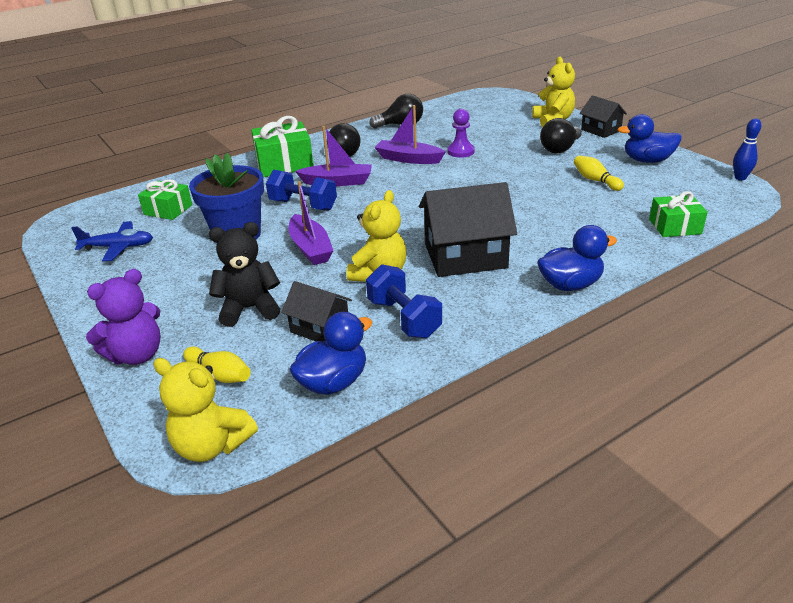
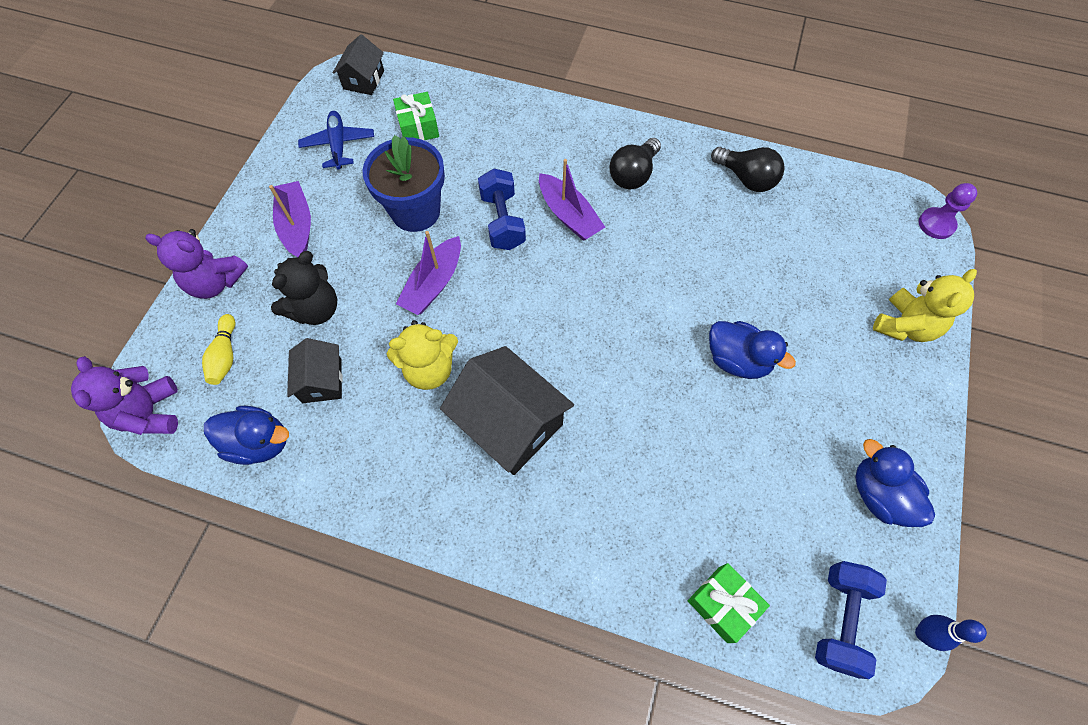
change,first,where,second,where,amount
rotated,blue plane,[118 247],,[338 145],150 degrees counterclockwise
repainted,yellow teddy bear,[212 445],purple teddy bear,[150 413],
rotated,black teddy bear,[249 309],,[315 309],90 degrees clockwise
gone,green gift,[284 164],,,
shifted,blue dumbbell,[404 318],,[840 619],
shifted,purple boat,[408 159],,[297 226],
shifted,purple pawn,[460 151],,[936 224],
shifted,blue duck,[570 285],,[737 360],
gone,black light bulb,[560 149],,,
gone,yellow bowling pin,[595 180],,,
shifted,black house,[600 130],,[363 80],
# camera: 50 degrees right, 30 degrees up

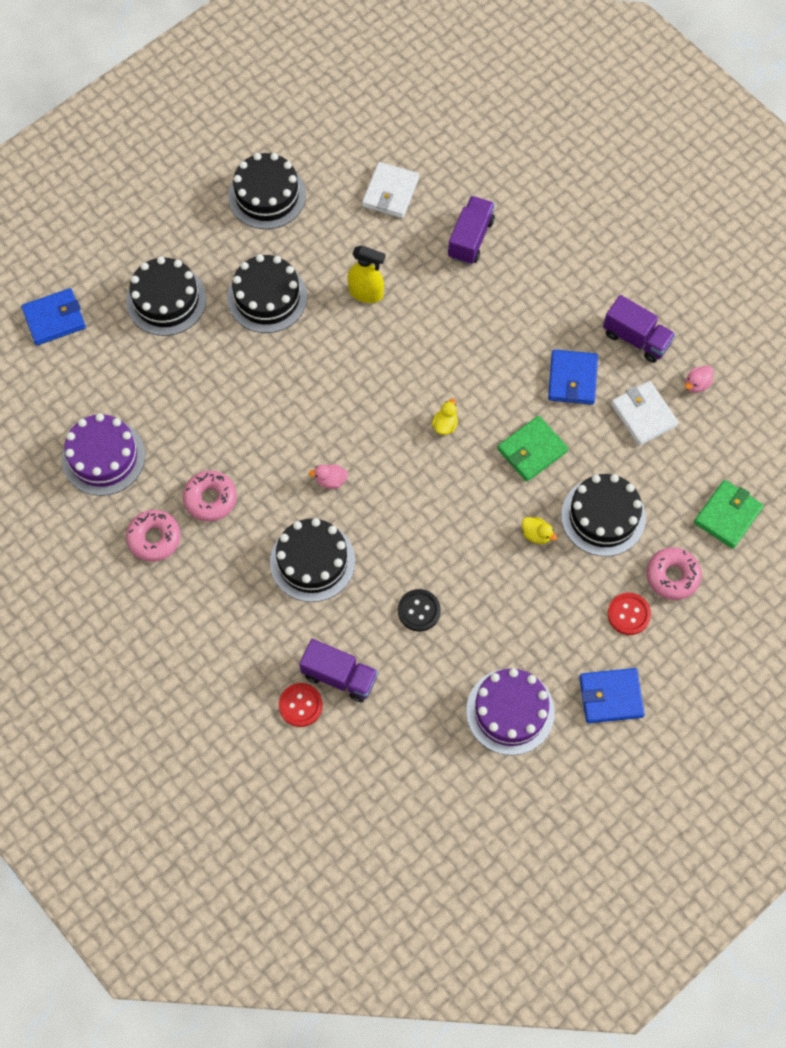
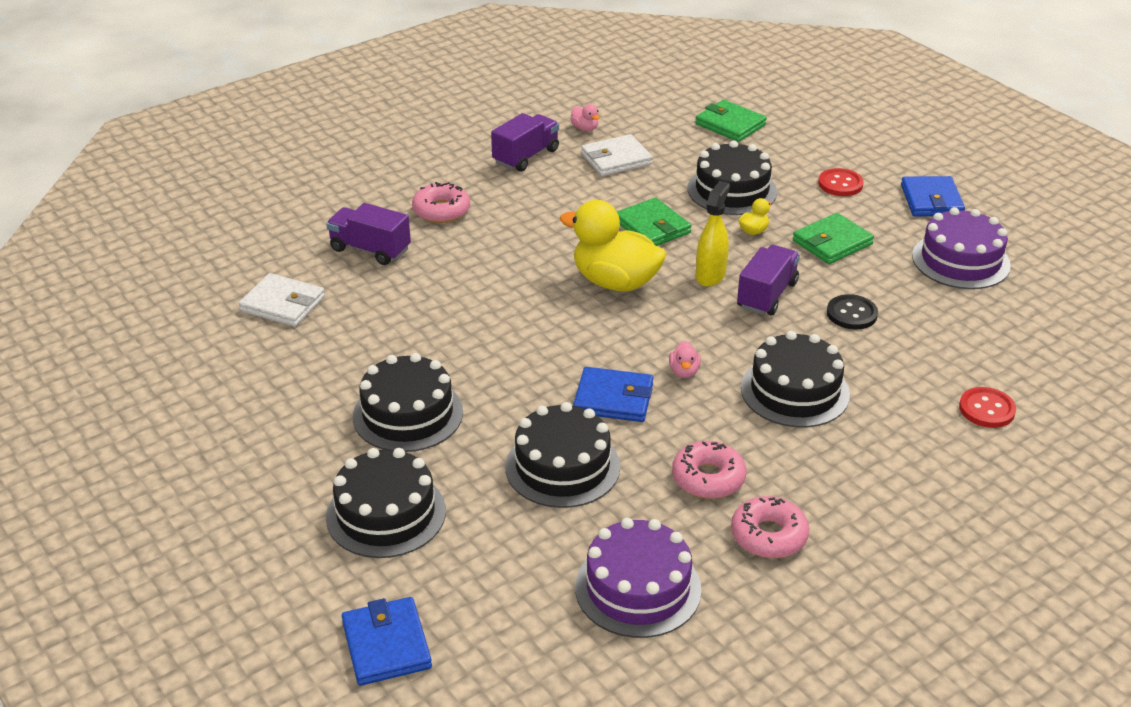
change,first,where,second,where,amount
shifted,black cake,[267 195],,[562 466],
shifted,purple truck,[339 676],,[767 295],
shifted,yellow spray bottle,[366 293],,[710 275],
scaled,yellow duck,[445 425],,[615 282],x2.48
shifted,blue wallet,[572 379],,[613 399],
shifted,pink donut,[672 576],,[441 210],
new,,,green wallet,[832 242],
# camera: 85 degrees left, 30 degrees down

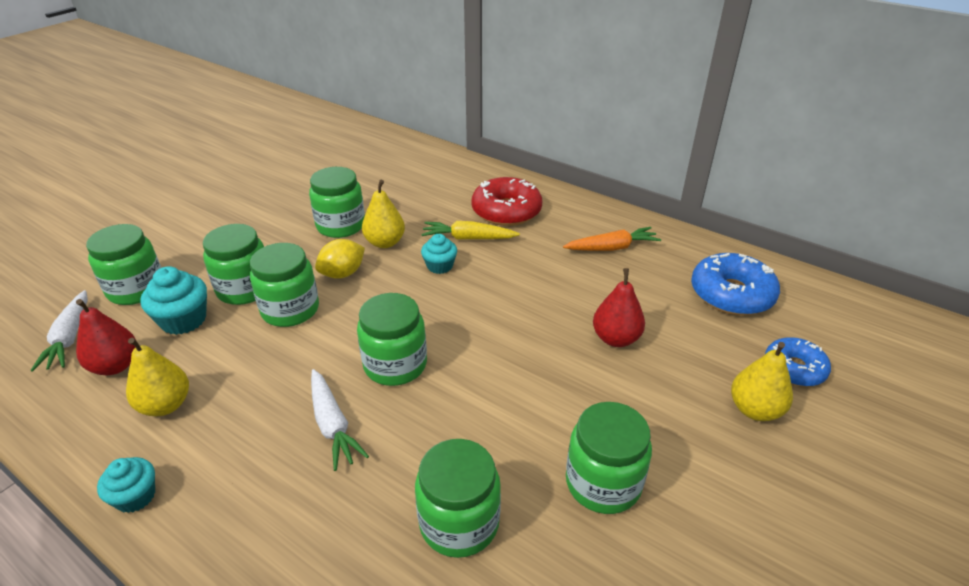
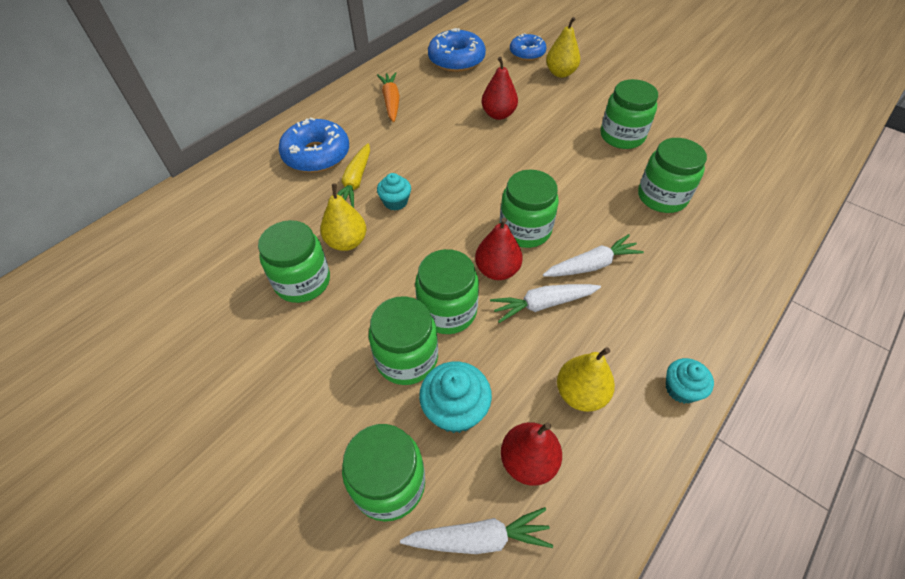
change,first,where,second,where,amount
gone,yellow lemon,[342 274],,,
repainted,red donut,[506 211],blue donut,[316 155],
new,,,red pear,[497 270],
new,,,white carrot,[543 304],
# camera: 85 degrees left, 15 degrees up

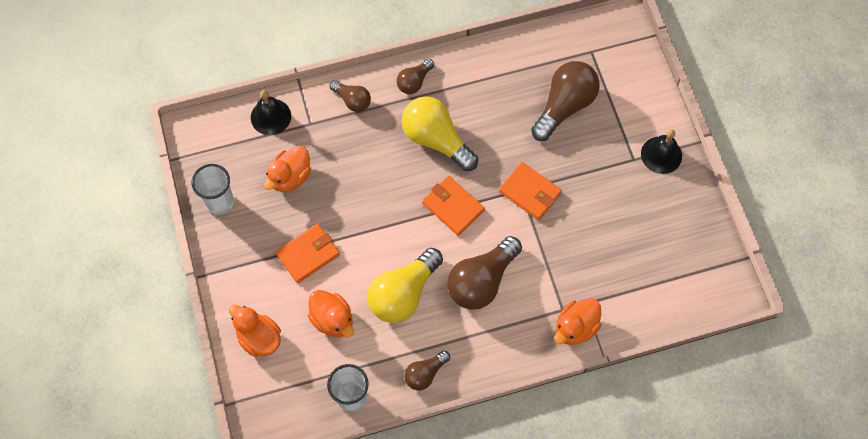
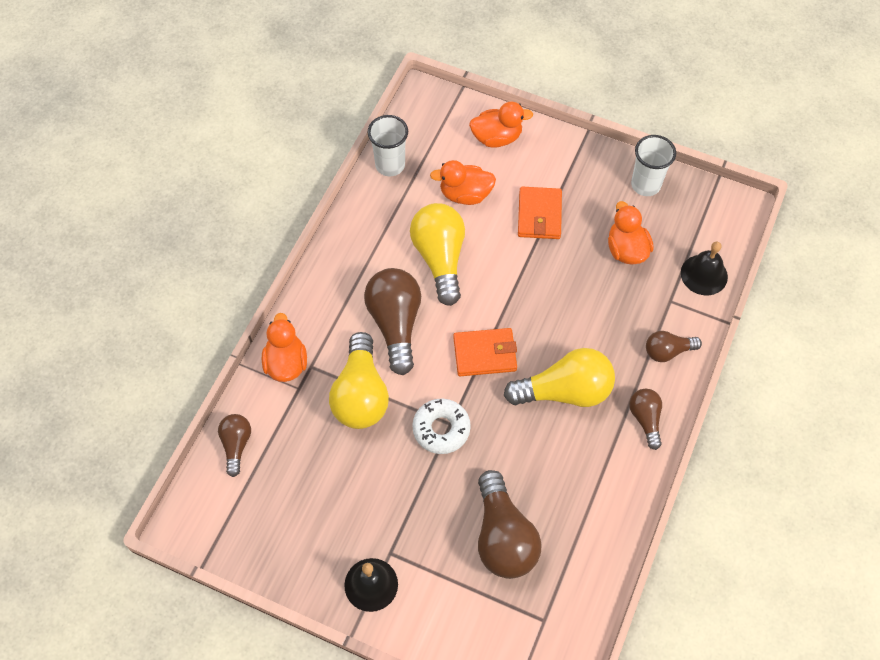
change,first,where,second,where,amount
shifted,brown light bulb,[425 374],,[236 445],
swapped,orange wallet,[530 192],white donut,[441 429],
new,,,yellow light bulb,[361 394],
# camera: 130 degrees right, 5 degrees down

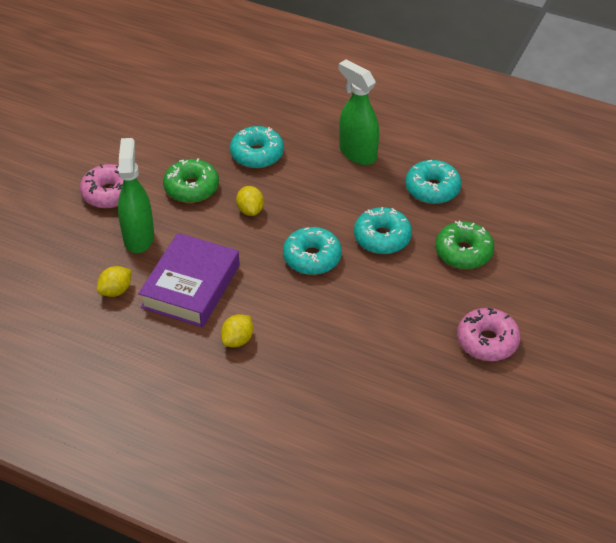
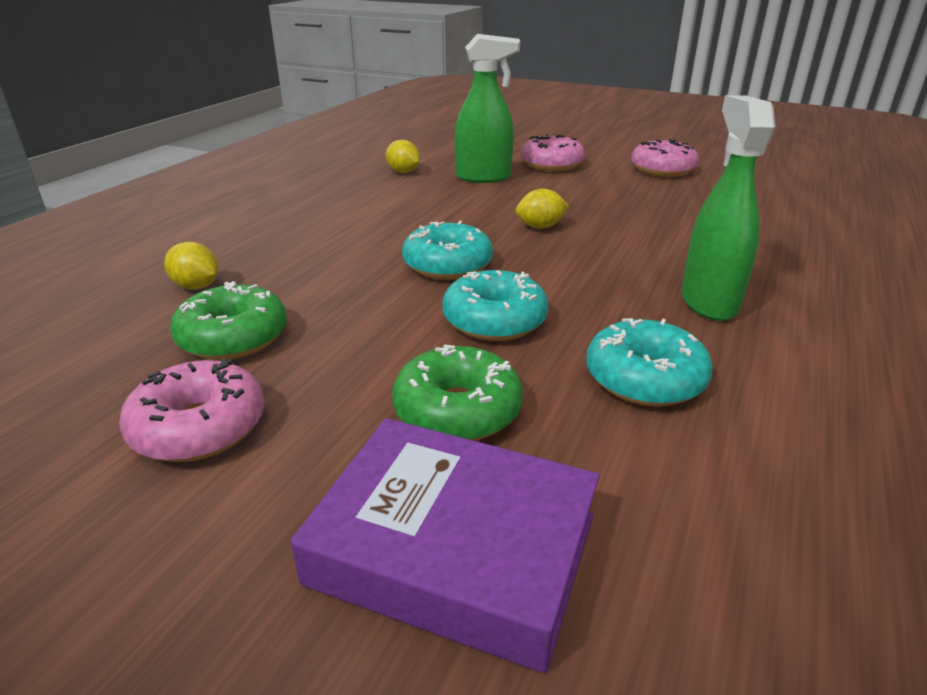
change,first,where,second,where,amount
shifted,purple book,[191 286],,[454 549],
shifted,green donut,[191 188],,[233 337],
shifted,yellow lemon,[237 340],,[196 286],
gone,turquoise donut,[257 154],,,
rotated,green spray bottle,[357 153],,[708 302],45 degrees counterclockwise
new,,,pink donut,[662 169],
# camera: 90 degrees right, 15 degrees down

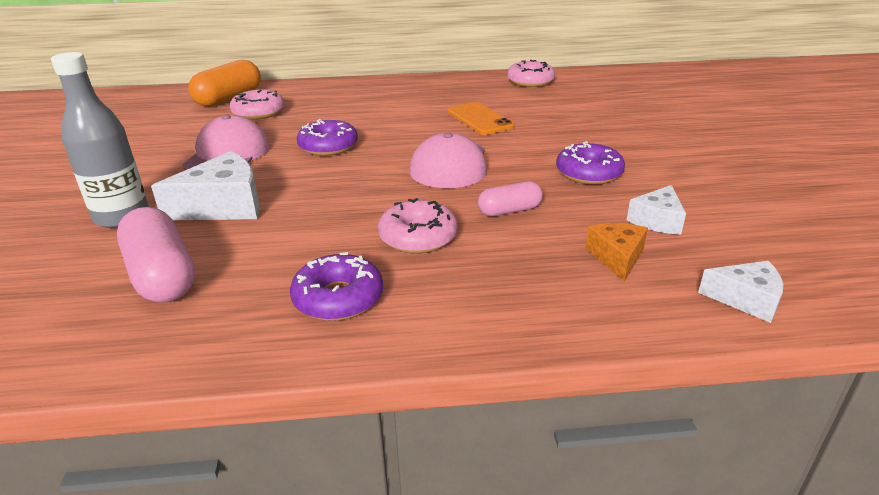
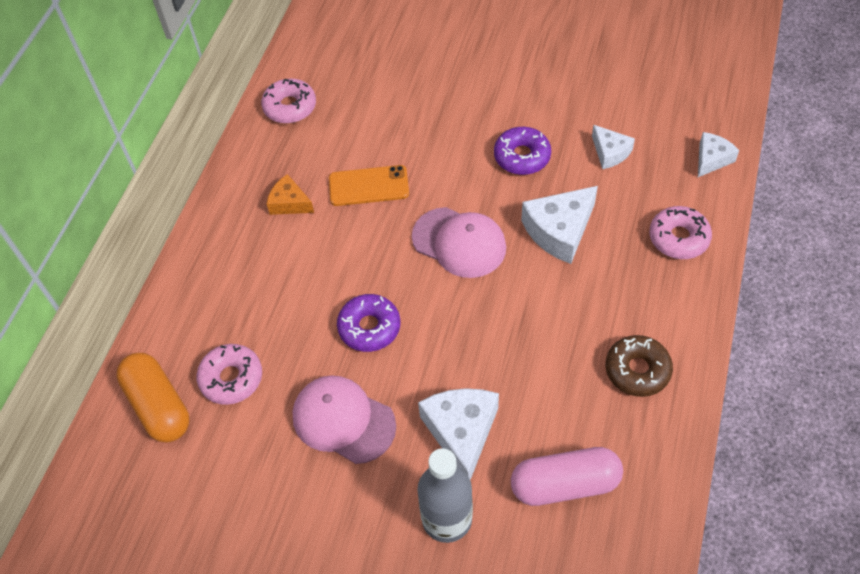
change,first,where,second,where,amount
repainted,purple donut,[338 298],brown donut,[637 370],
shifted,pink donut,[418 237],,[678 238],
swapped,pink capsule,[509 211],white cheese,[559 231],
shifted,orange cheese,[616 257],,[289 203],
# camera: 65 degrees left, 25 degrees up

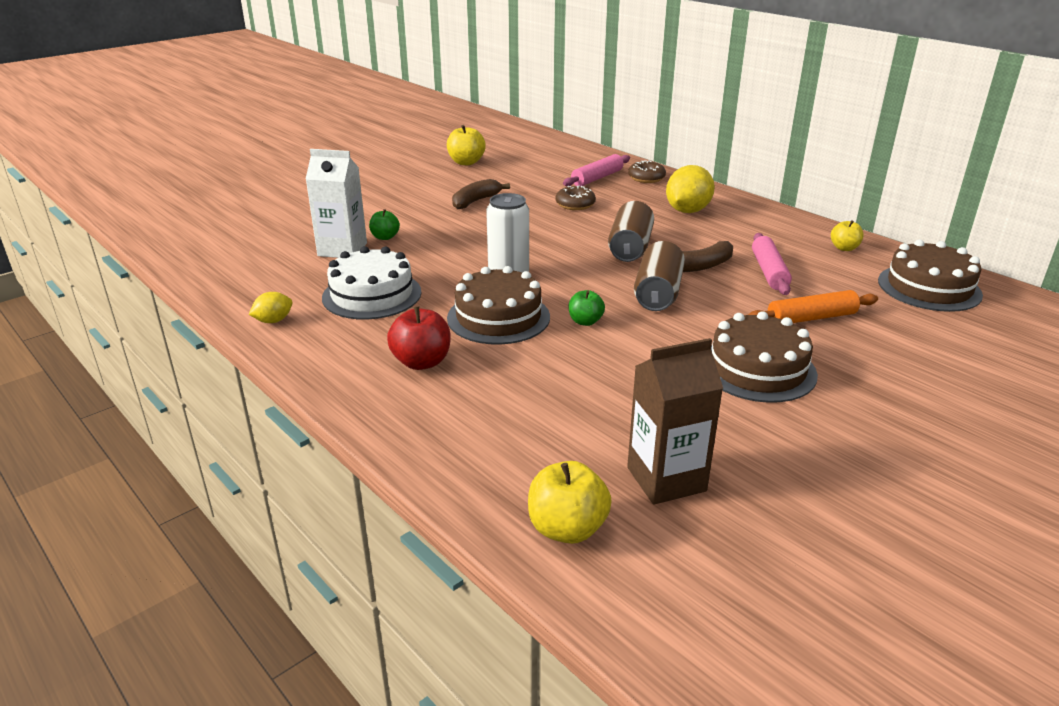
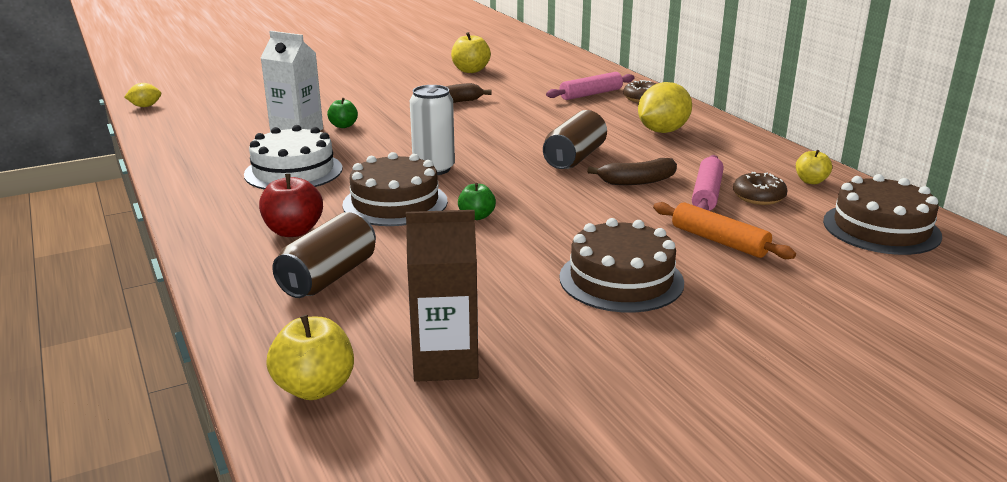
change,first,where,second,where,amount
shifted,yellow lemon,[273 321],,[145 106],
shifted,brown donut,[575 204],,[758 197],
shifted,brown can,[657 294],,[329 277],
rotated,orange rolling pin,[811 318],,[719 241],45 degrees clockwise
# camera: 15 degrees right, 5 degrees down

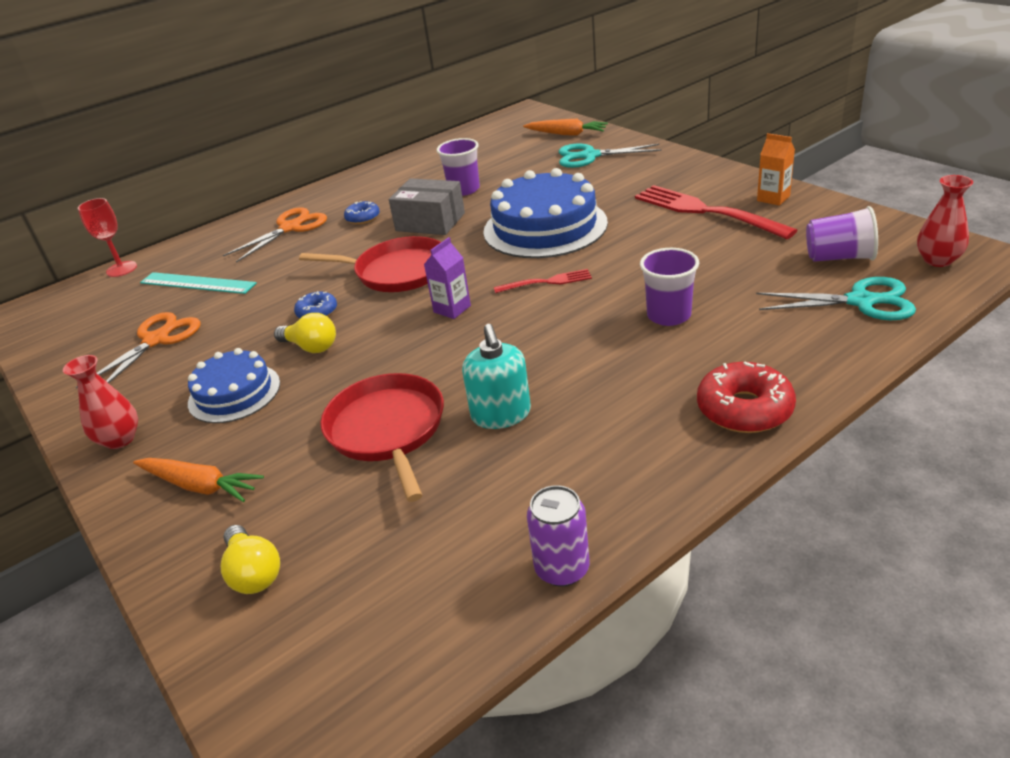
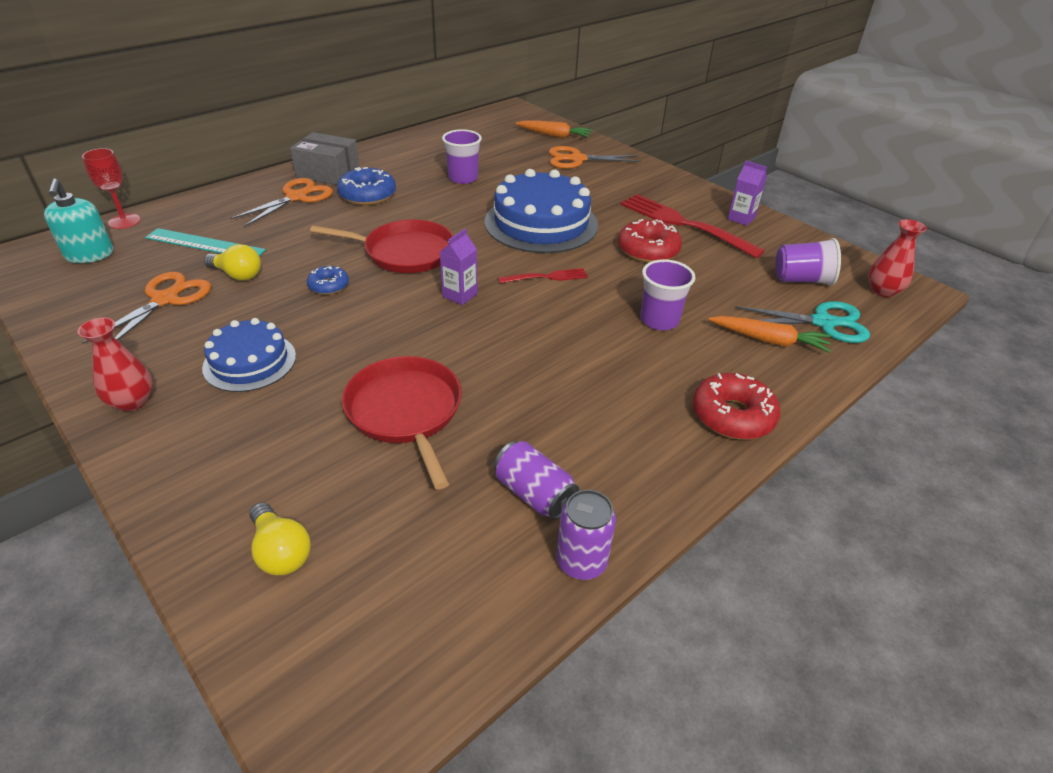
change,first,where,second,where,amount
shifted,orange carrot,[200 486],,[769 340],
shifted,yellow light bulb,[311 347],,[238 275],
scaled,blue donut,[363 218],,[367 195],x1.71
shifted,grey box,[430 222],,[328 173],
shifted,turquoise soap dispenser,[501 414],,[89 255],
repainted,turquoise scissors,[590 156],orange scissors,[577 159],
repainted,orange carton,[773 198],purple carton,[741 218],
new,,,purple can,[534 494],
new,,,red donut,[648 250],
# camera: 10 degrees left, 5 degrees up

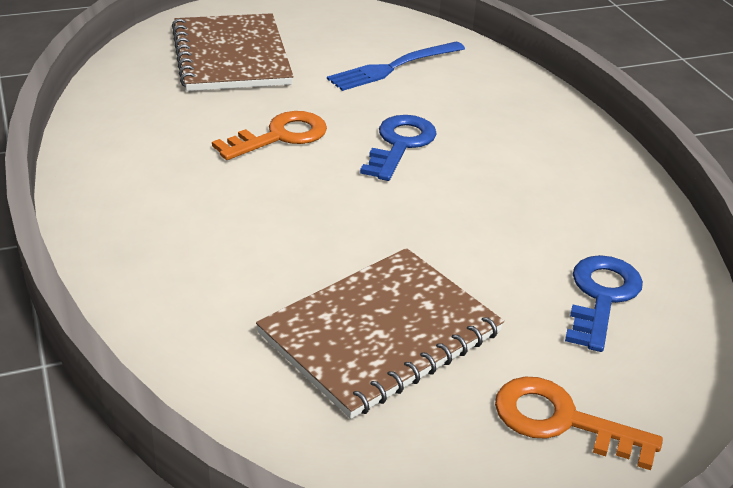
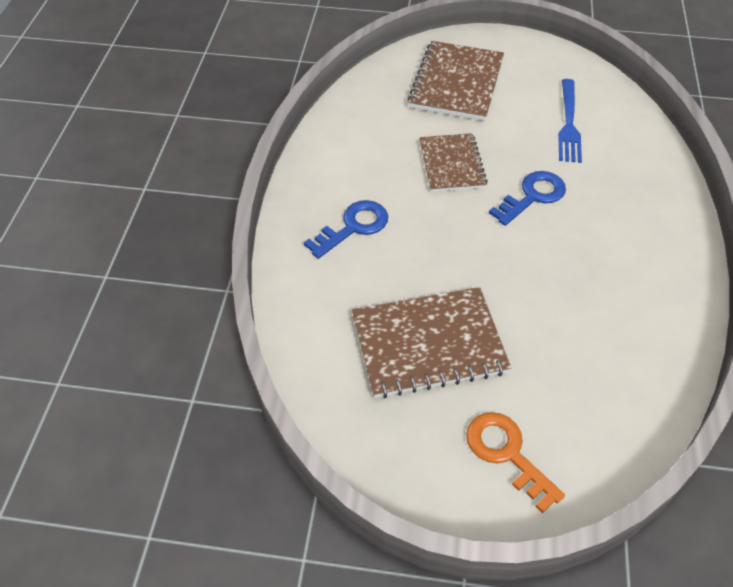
change,first,where,second,where,amount
swapped,orange key,[280 136],brown notebook,[451 164],
rotated,blue fork,[392 68],,[569 124],75 degrees counterclockwise
shifted,blue key,[601 297],,[353 227],
# camera: 30 degrees right, 15 degrees up

